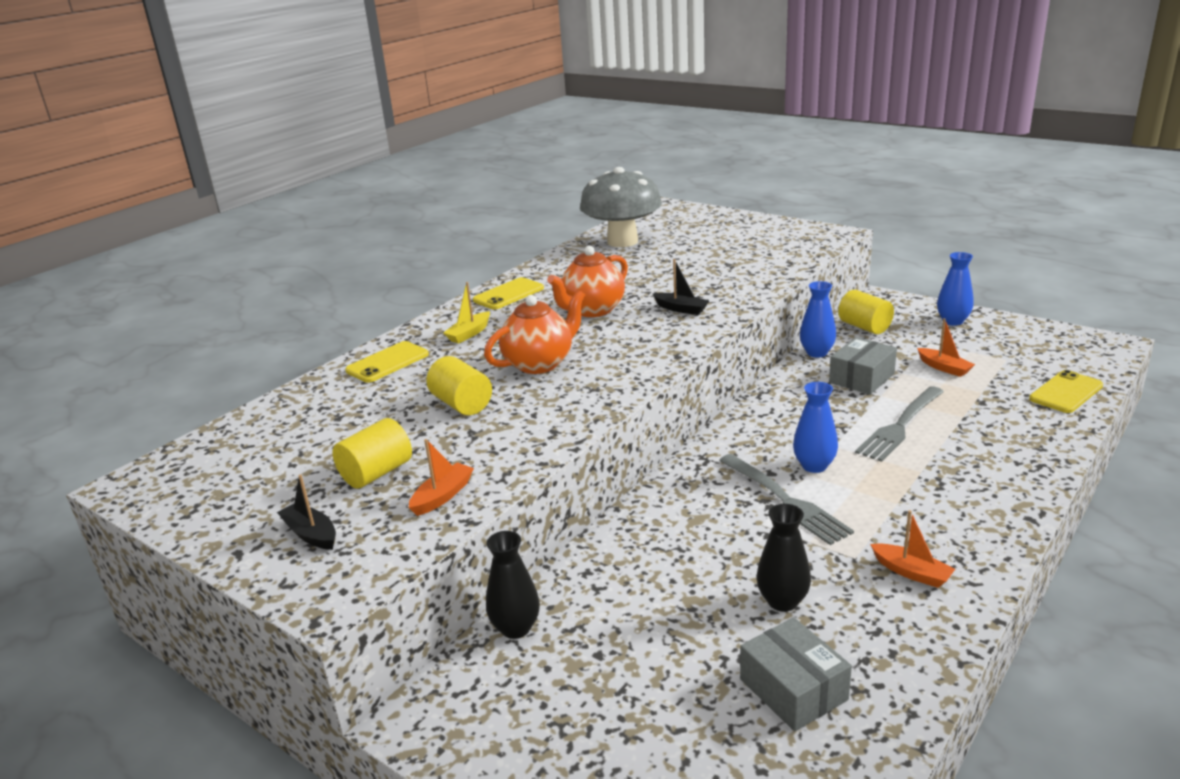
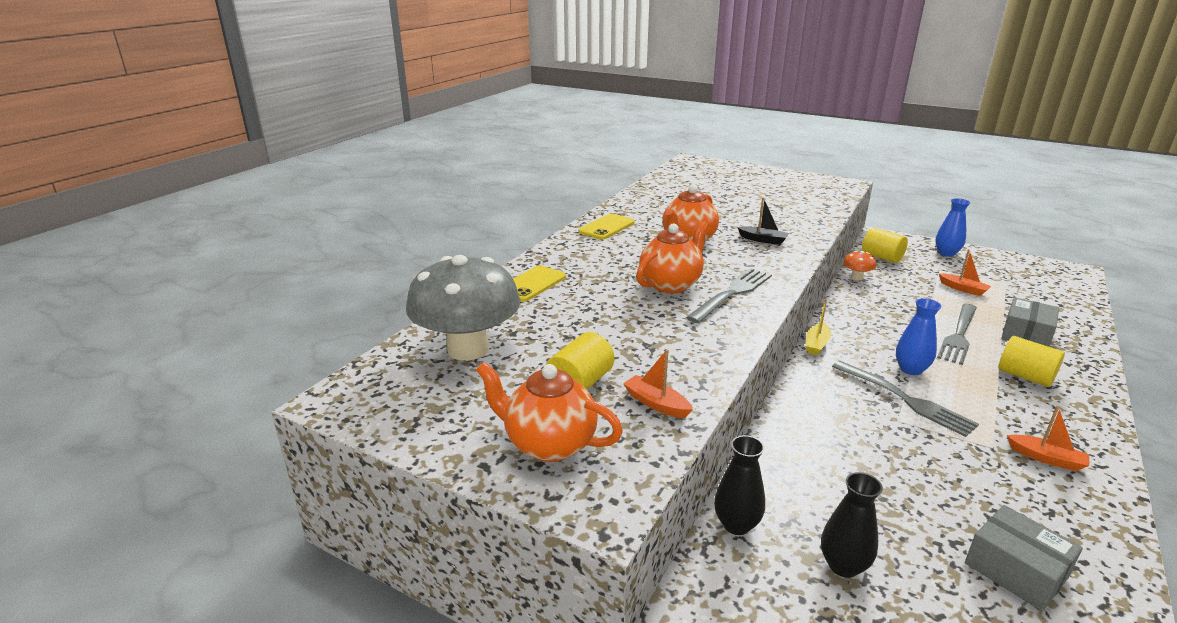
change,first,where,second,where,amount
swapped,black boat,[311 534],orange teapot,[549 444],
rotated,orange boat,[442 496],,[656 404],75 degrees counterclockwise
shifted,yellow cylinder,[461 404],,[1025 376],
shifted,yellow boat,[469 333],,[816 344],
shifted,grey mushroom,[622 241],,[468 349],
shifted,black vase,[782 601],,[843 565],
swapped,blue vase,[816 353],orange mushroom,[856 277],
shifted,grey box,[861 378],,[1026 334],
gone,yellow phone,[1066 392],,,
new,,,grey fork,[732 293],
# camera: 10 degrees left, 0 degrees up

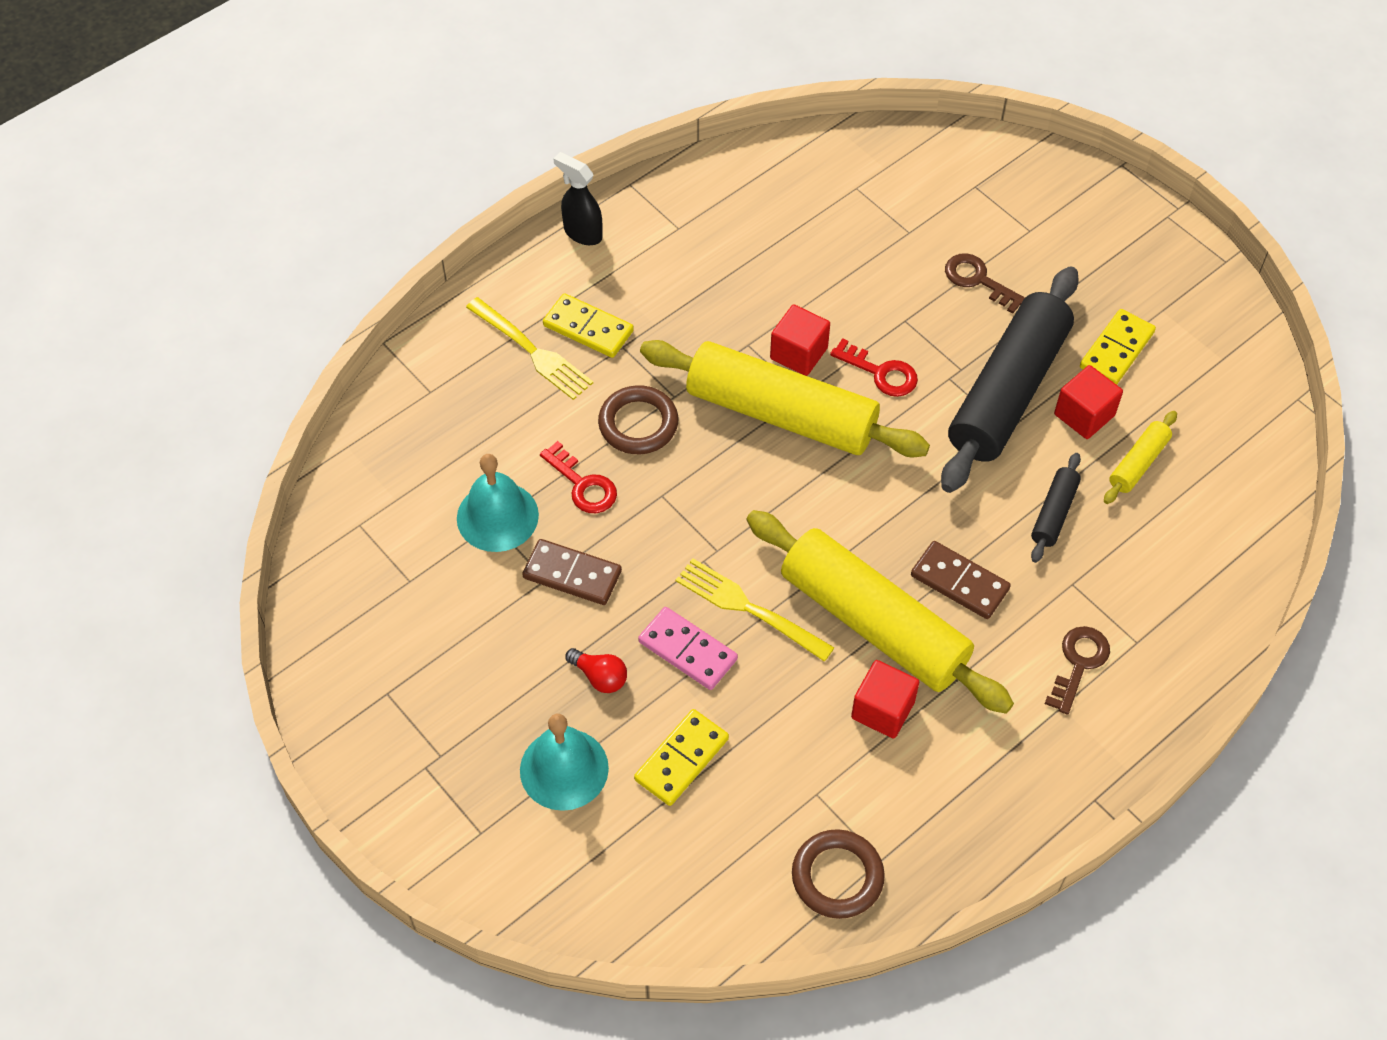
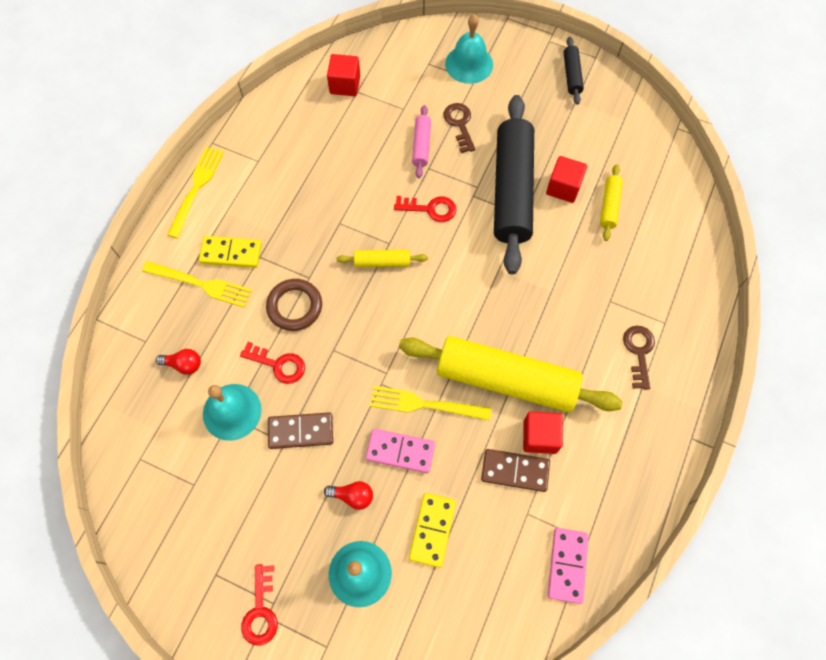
change,first,where,second,where,amount
swapped,black spray bottle,[582 233],yellow fork,[196 188],
scaled,yellow rolling pin,[781 414],,[382 262],x0.43
shifted,red cube,[798 353],,[345 84],
swapped,brown ring,[837 876],pink domino,[567 565],
shifted,brown domino,[959 582],,[515 470],
rotated,brown key,[978 280],,[459 124],60 degrees clockwise
shifted,black rolling pin,[1054 513],,[572 75],
gone,yellow domino,[1116 350],,,
new,,,red light bulb,[184 364],
new,,,red key,[261 611],
new,,,pink rolling pin,[421 145],
new,,,turquoise bell,[469 64],
# camera: 25 degrees left, 10 degrees up

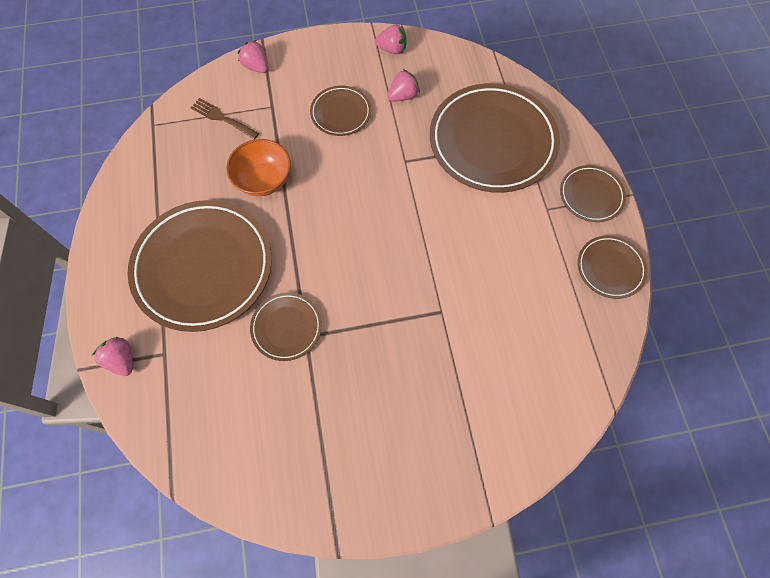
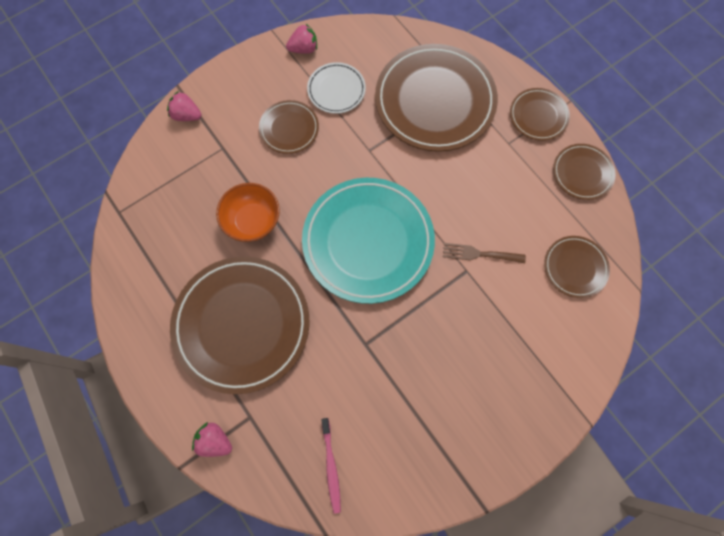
change,first,where,second,where,amount
shifted,brown fork,[222 118],,[479 254],
shifted,brown plate,[286 327],,[575 267],
swapped,pink strawberry,[403 96],white plate,[336 90],
new,,,turquoise plate,[368 242],
new,,,pink toothbrush,[331 466],
# camera: 25 degrees left, 5 degrees up

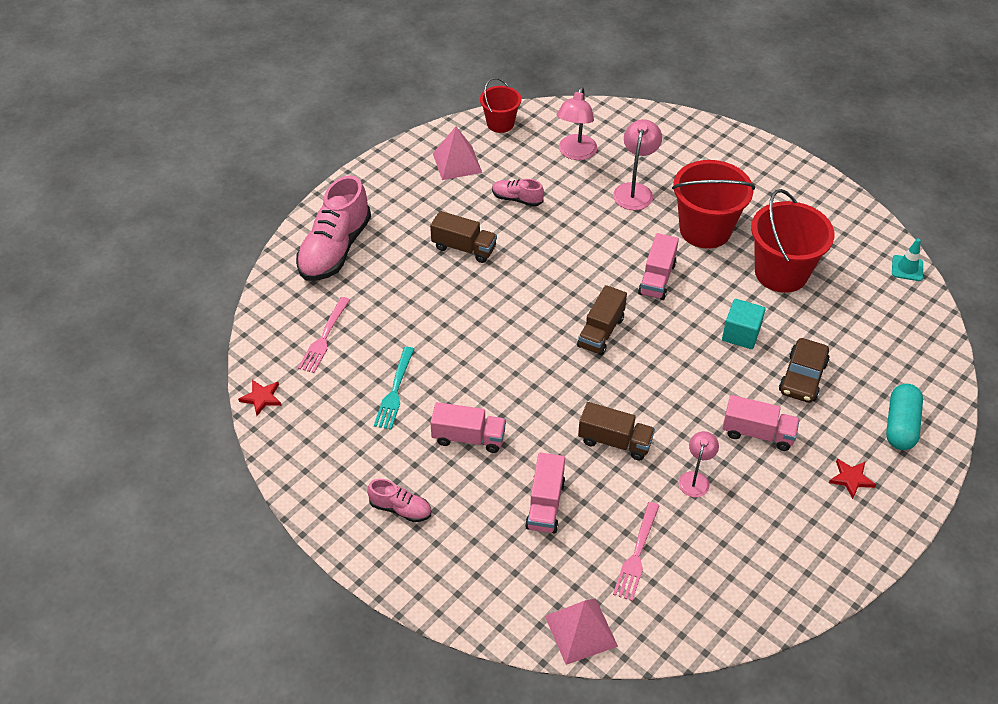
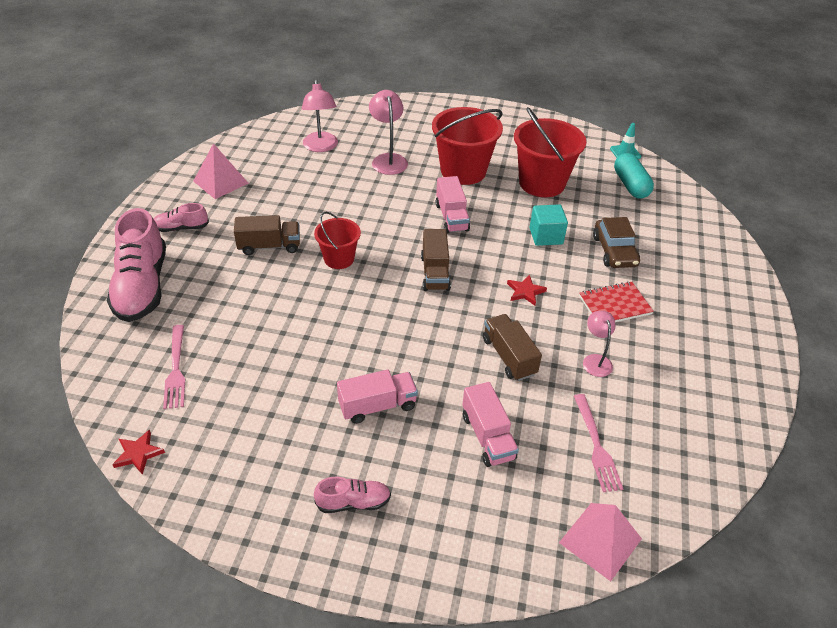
change,first,where,second,where,amount
gone,turquoise fork,[395 391],,,
shifted,red bucket,[500 123],,[339 259],
shifted,pink shoe,[517 199],,[181 228],
rotated,brown truck,[614 441],,[509 356],105 degrees counterclockwise
swapped,pink truck,[757 433],red notebook,[614 305],
shifted,red star,[851 479],,[525 292],
shifted,turquoise capsule,[900 425],,[630 185],
# camera: 30 degrees left, 5 degrees down

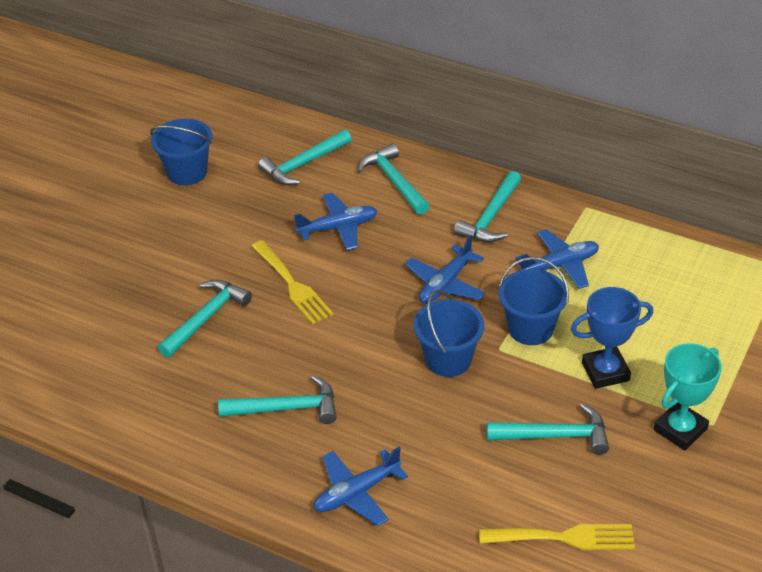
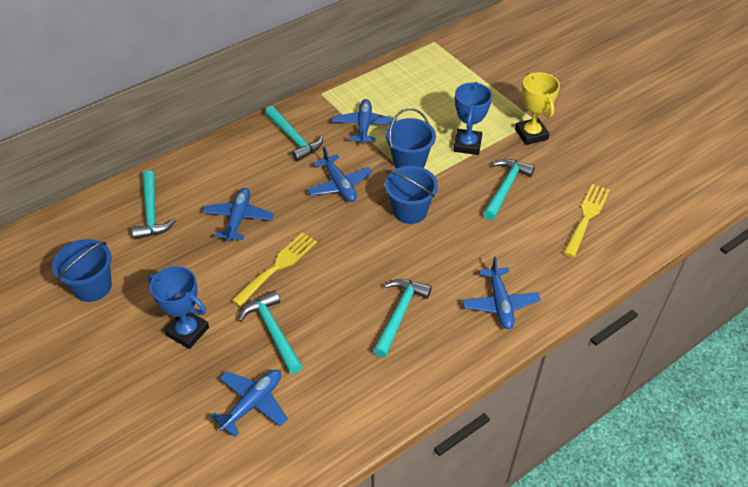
change,first,where,second,where,amount
rotated,yellow fork,[293 285],,[278 266],45 degrees counterclockwise
gone,turquoise hammer,[394 181],,,
repainted,turquoise trophy,[680 429],yellow trophy,[531 134],
new,,,blue trophy,[187 331],
new,,,blue plane,[252 404],
# camera: 65 degrees left, 5 degrees up

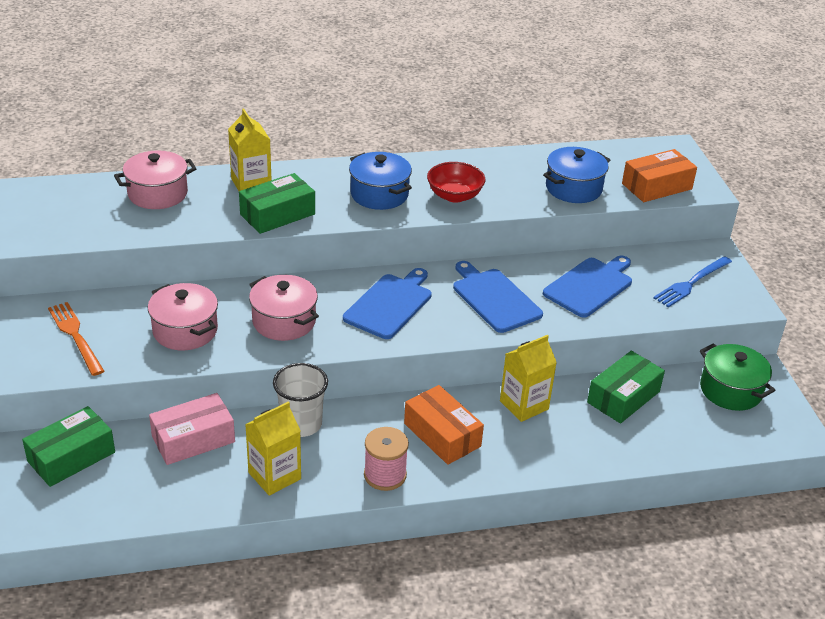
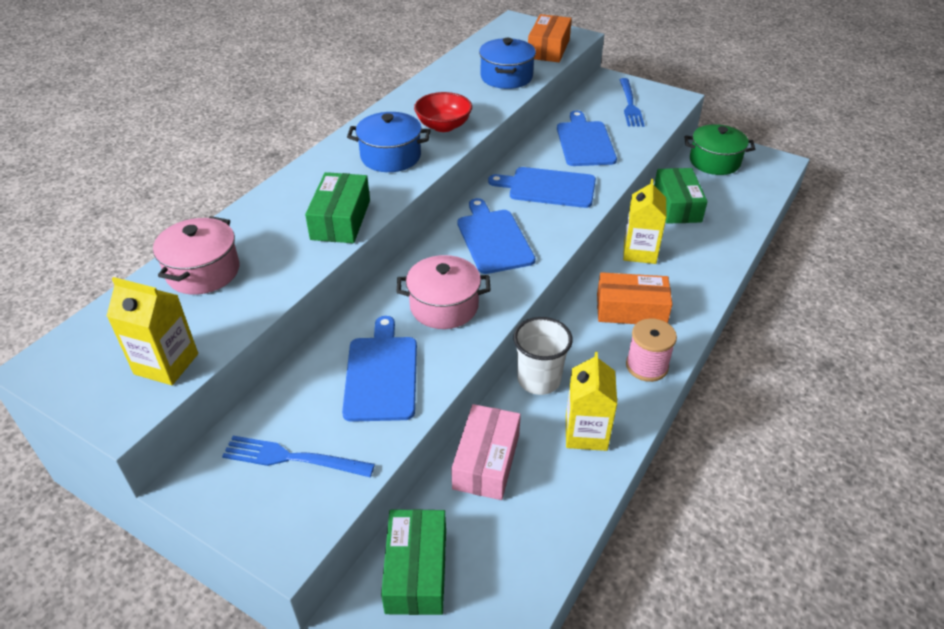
change,first,where,second,where,amount
repainted,orange fork,[75 336],blue fork,[292 458],
swapped,pink pot,[185 330],blue cutting board,[381 374],
shifted,yellow carton,[251 184],,[166 364],
# camera: 45 degrees left, 5 degrees up

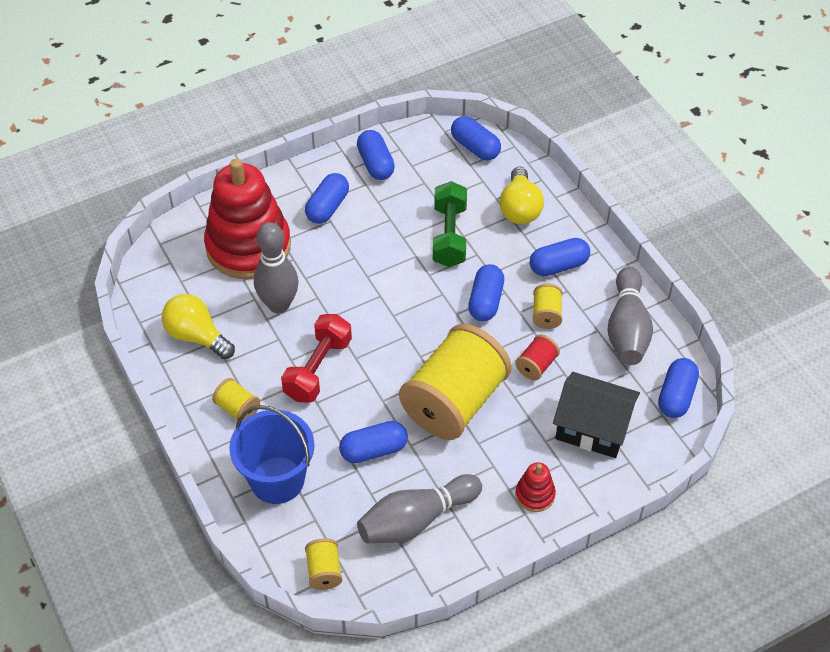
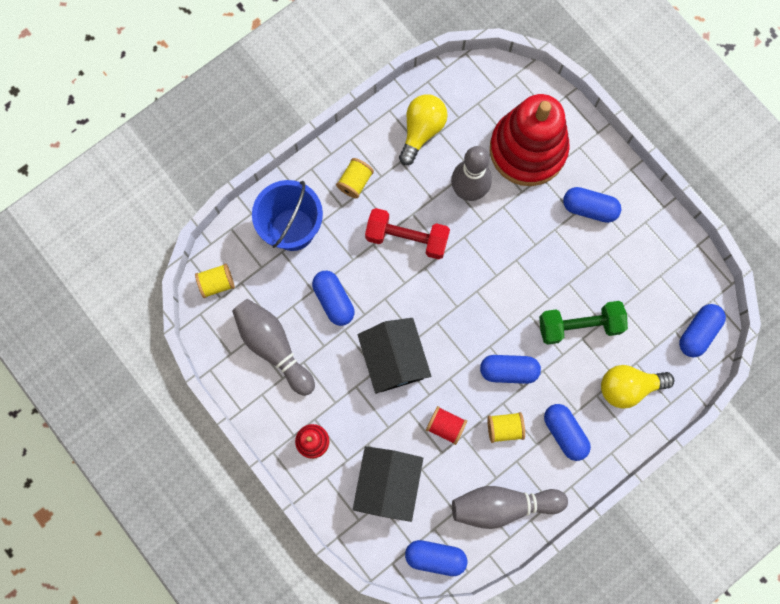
change,first,where,second,where,amount
gone,blue capsule,[375 164],,,
swapped,yellow spool,[454 401],black house,[394 359],
# camera: 80 degrees right, 25 degrees up

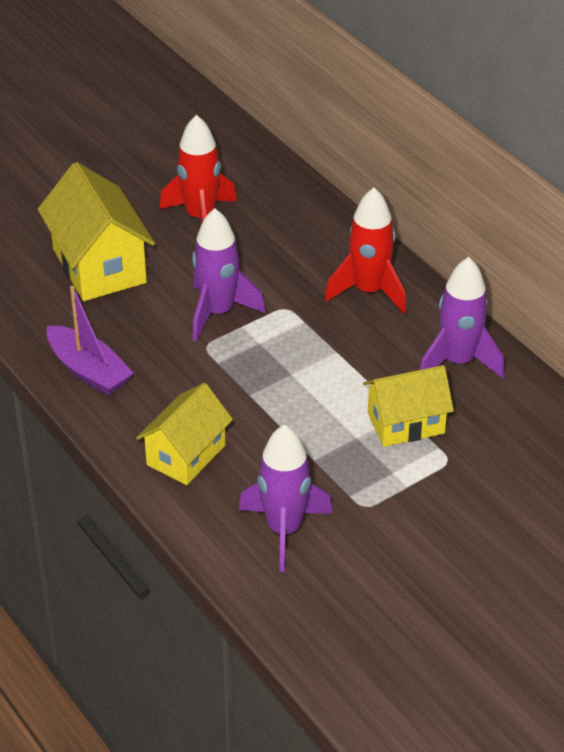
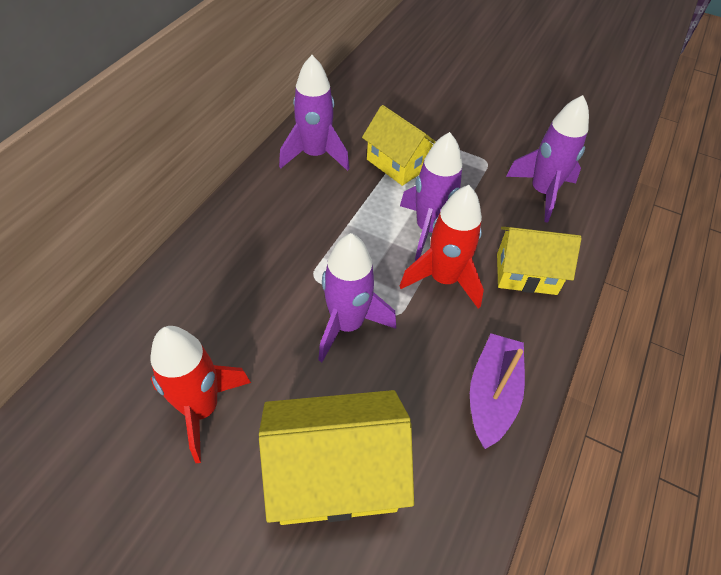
change,first,where,second,where,amount
rotated,yellow house,[99 266],,[335 474],45 degrees clockwise
shifted,red rocket,[369 291],,[443 279],
new,,,purple rocket,[429 230],
# camera: 120 degrees left, 10 degrees up

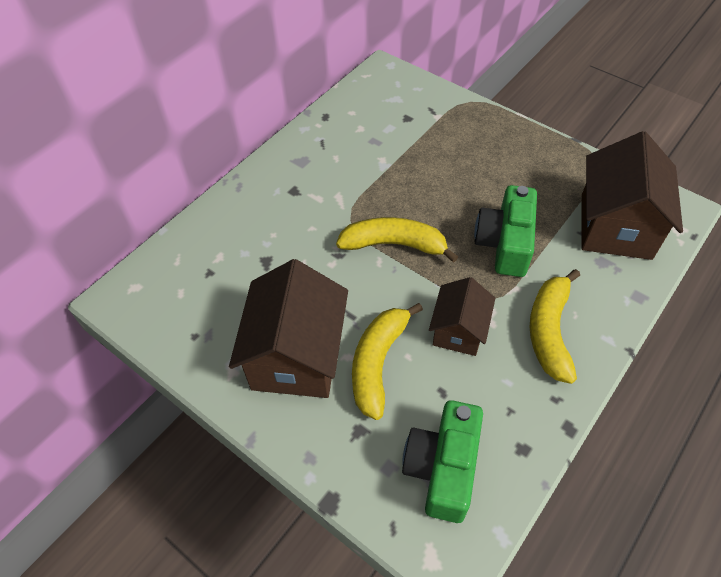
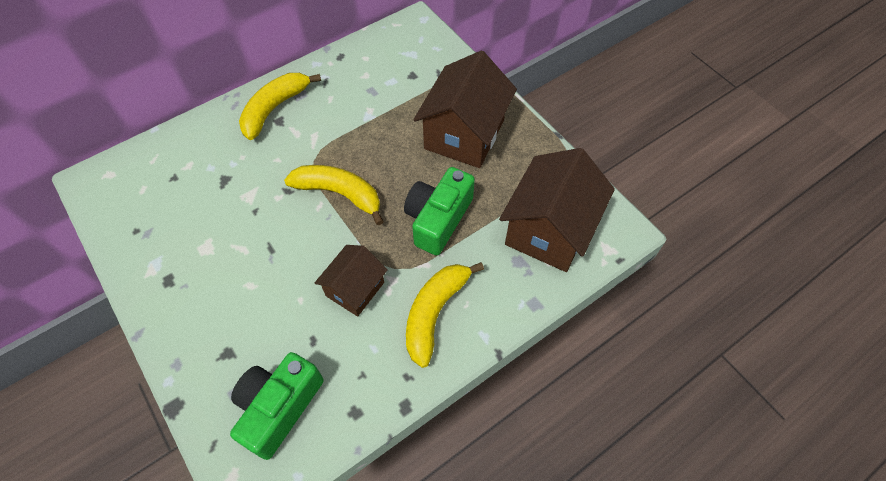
change,first,where,second,where,amount
shifted,brown house,[297 356],,[464 134],
shifted,yellow banana,[378 363],,[275 108],
# camera: 15 degrees right, 5 degrees up

